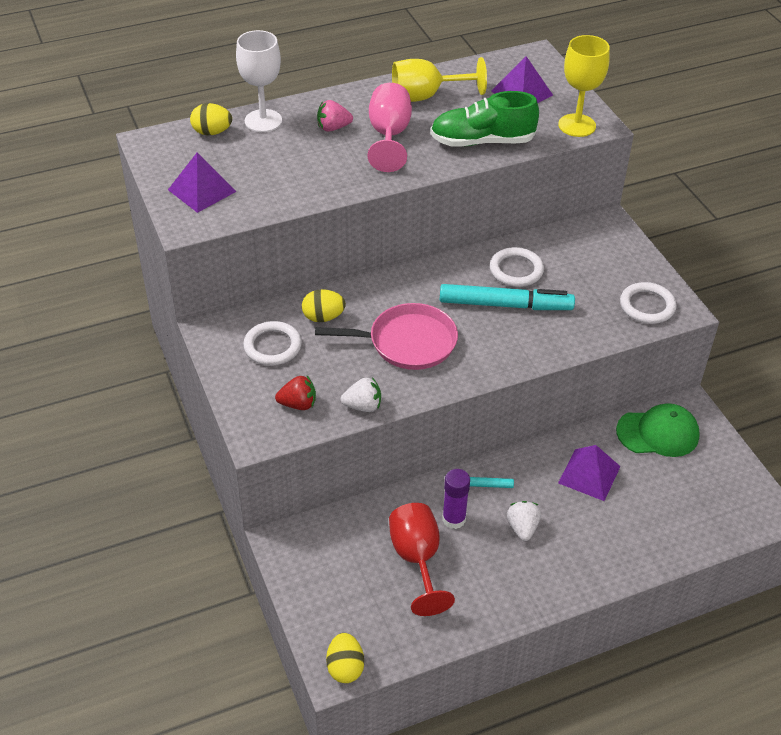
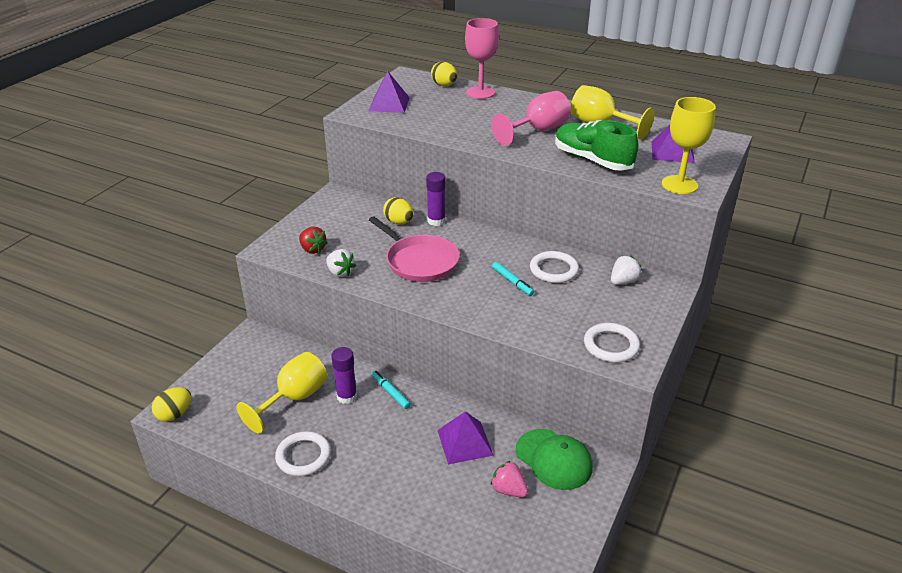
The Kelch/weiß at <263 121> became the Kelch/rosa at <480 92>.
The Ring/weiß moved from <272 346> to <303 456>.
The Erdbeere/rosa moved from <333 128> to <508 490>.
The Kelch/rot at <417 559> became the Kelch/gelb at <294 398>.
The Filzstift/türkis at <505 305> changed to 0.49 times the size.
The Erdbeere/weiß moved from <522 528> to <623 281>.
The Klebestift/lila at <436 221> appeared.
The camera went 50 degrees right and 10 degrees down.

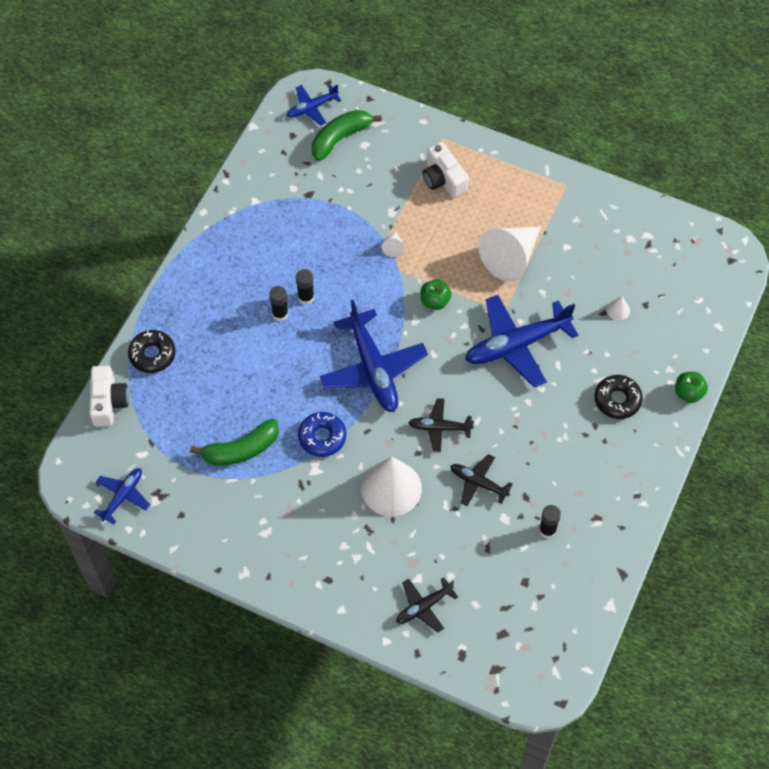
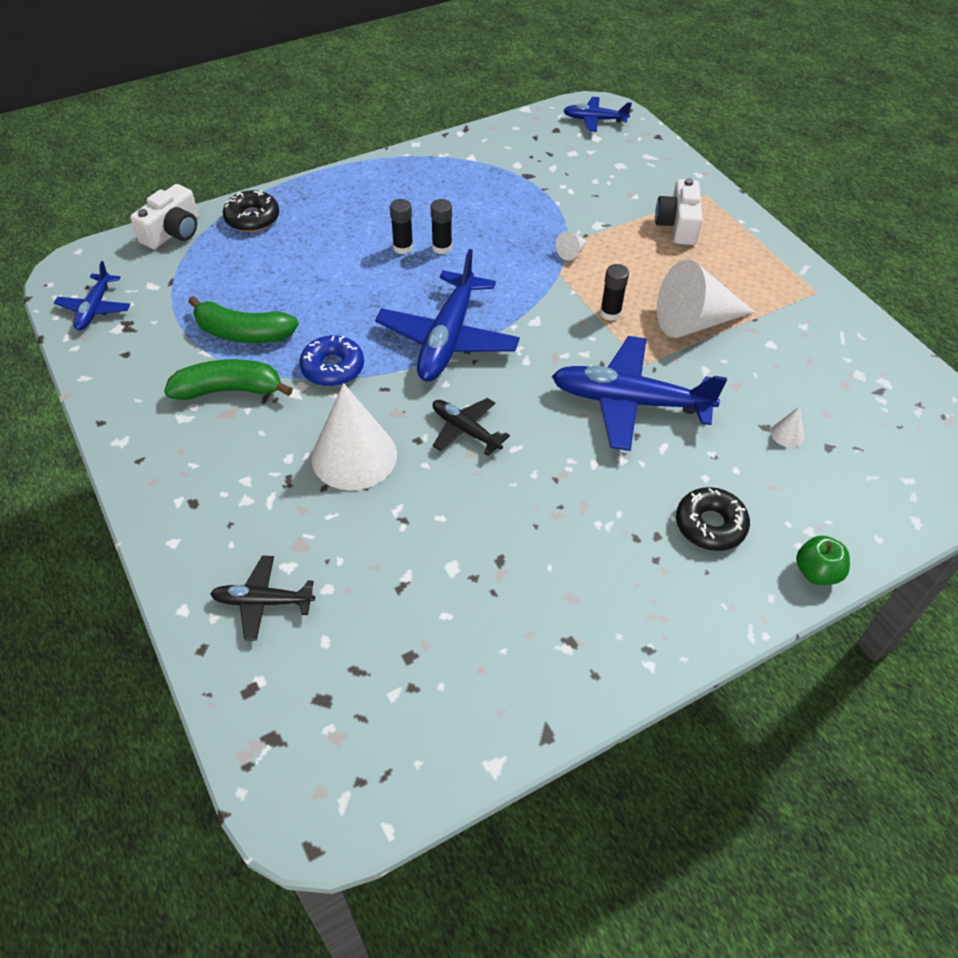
The Flugzeug/blau at <123 496> turned 120 degrees clockwise.
The Banane/grün moved from <340 138> to <229 390>.
The Apfel/grün at <435 301> disappeared.
The Flugzeug/schwarz at <478 483> disappeared.
The Klebestift/schwarz moved from <547 530> to <610 313>.
The camera went 35 degrees right and 10 degrees down.

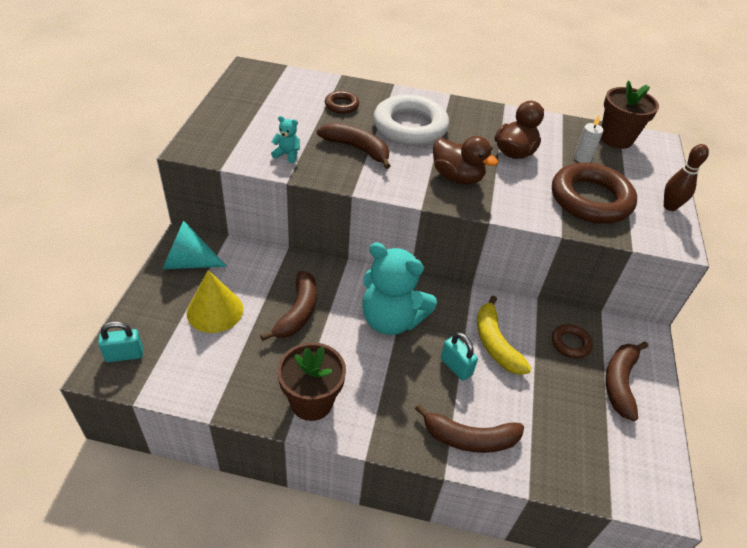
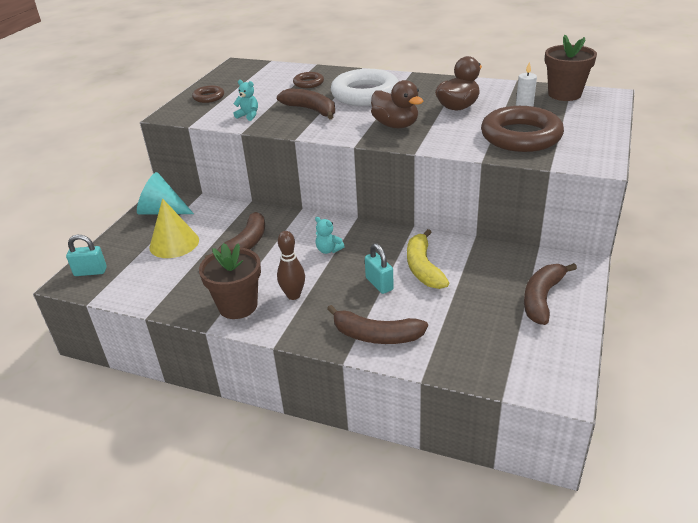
The Teddybär/türkis at <391 319> changed to 0.41 times the size.
The Ring/braun moved from <570 343> to <209 97>.
The Bowlingkegel/braun moved from <670 206> to <293 295>.
The camera went 15 degrees right and 10 degrees down.

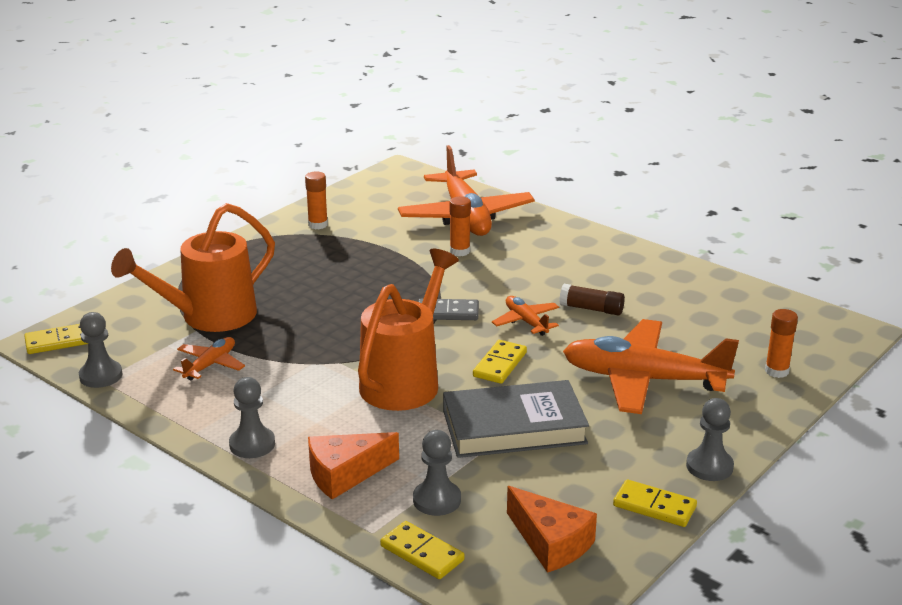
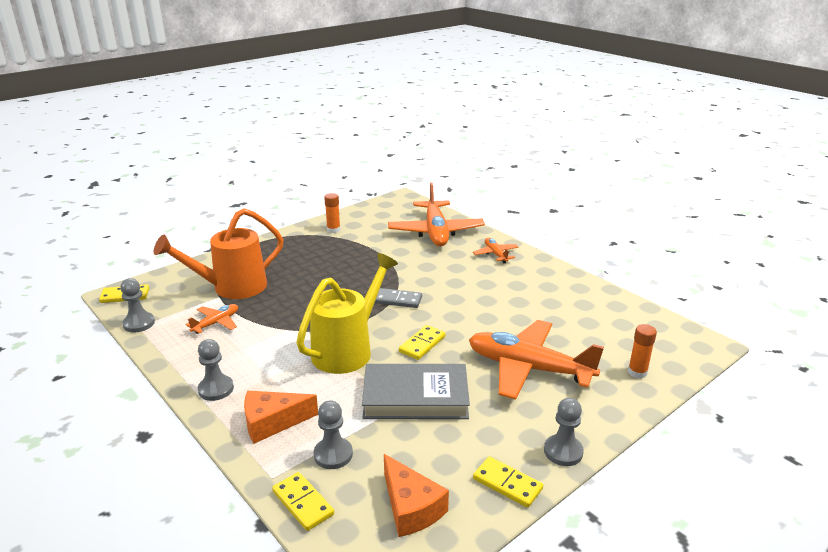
The Gießkanne/orange at <405 380> became the Gießkanne/gelb at <348 349>.
The Klebestift/orange at <460 251> disappeared.
The Flugzeug/orange moved from <526 321> to <496 254>.
The Klebestift/braun at <591 309> disappeared.
The camera went 10 degrees right and 0 degrees up.

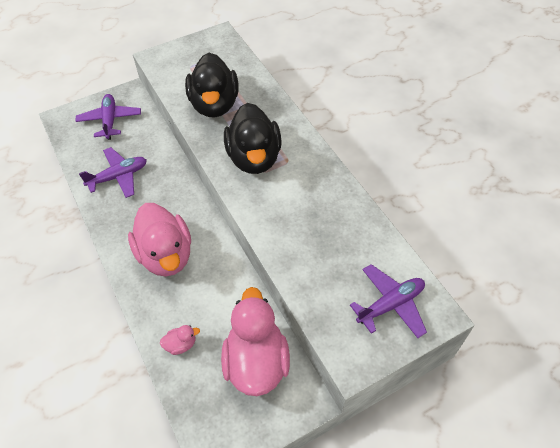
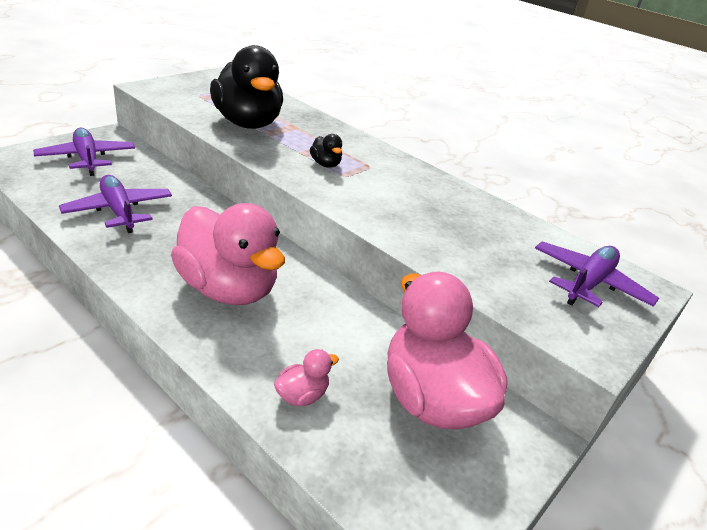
The Flugzeug/lila at <118 177> turned 75 degrees counterclockwise.
The Ente/schwarz at <254 158> changed to 0.41 times the size.
The camera went 25 degrees left and 20 degrees down.

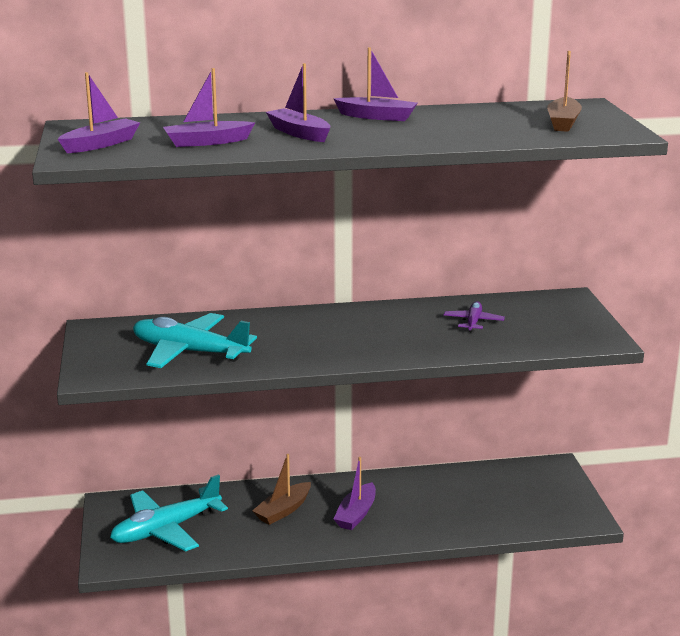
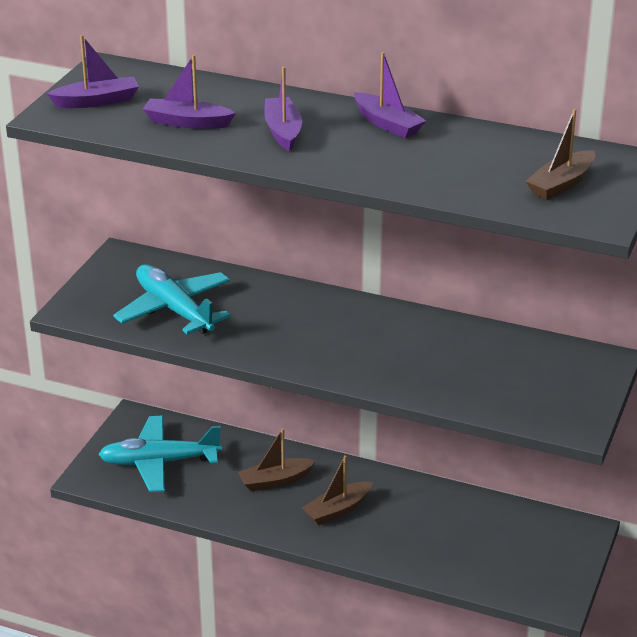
The Boot/lila at <356 514> became the Boot/braun at <337 510>.
The Flugzeug/lila at <473 322> disappeared.
The camera went 30 degrees right and 10 degrees up.

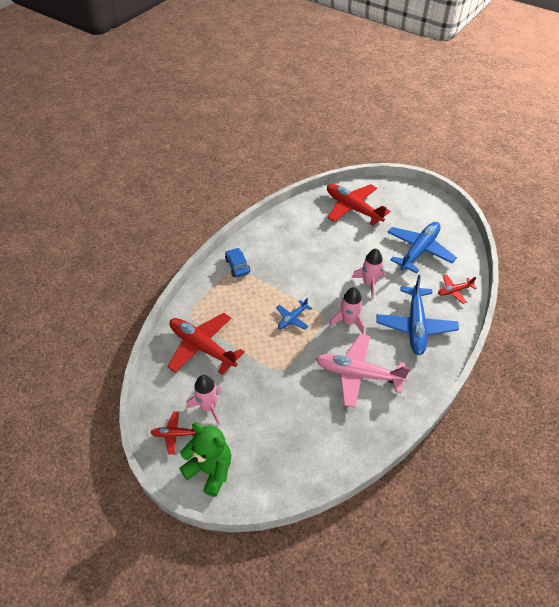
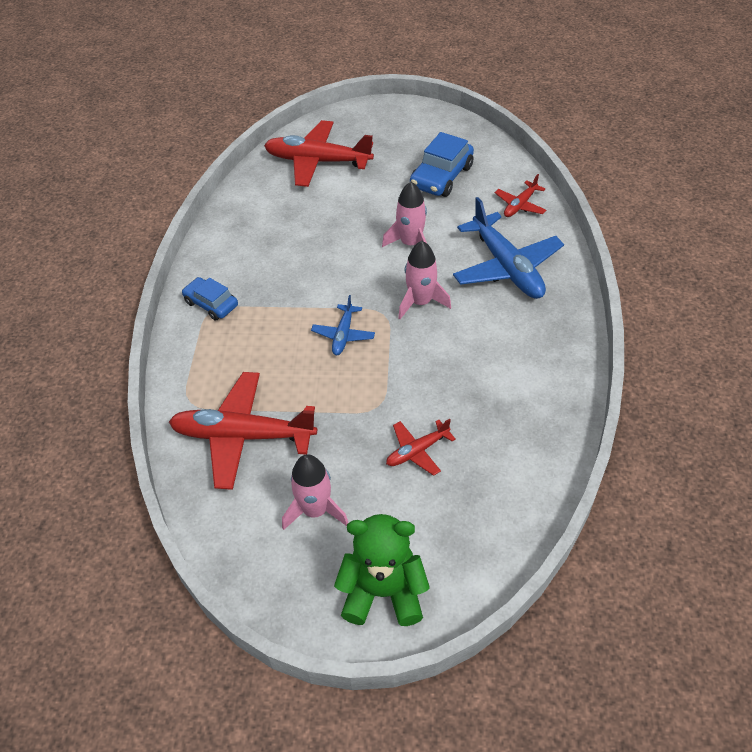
The Flugzeug/rot moved from <175 434> to <417 451>.
The Flugzeug/rosa at <357 374> disappeared.
The Flugzeug/blau at <419 250> was replaced by the Auto/blau at <441 177>.
The camera went 30 degrees left and 0 degrees up.

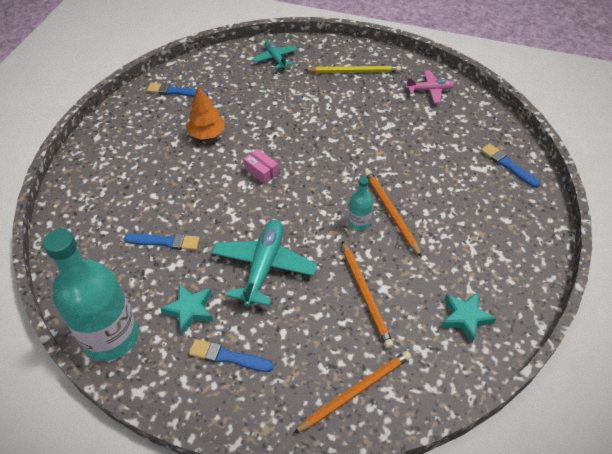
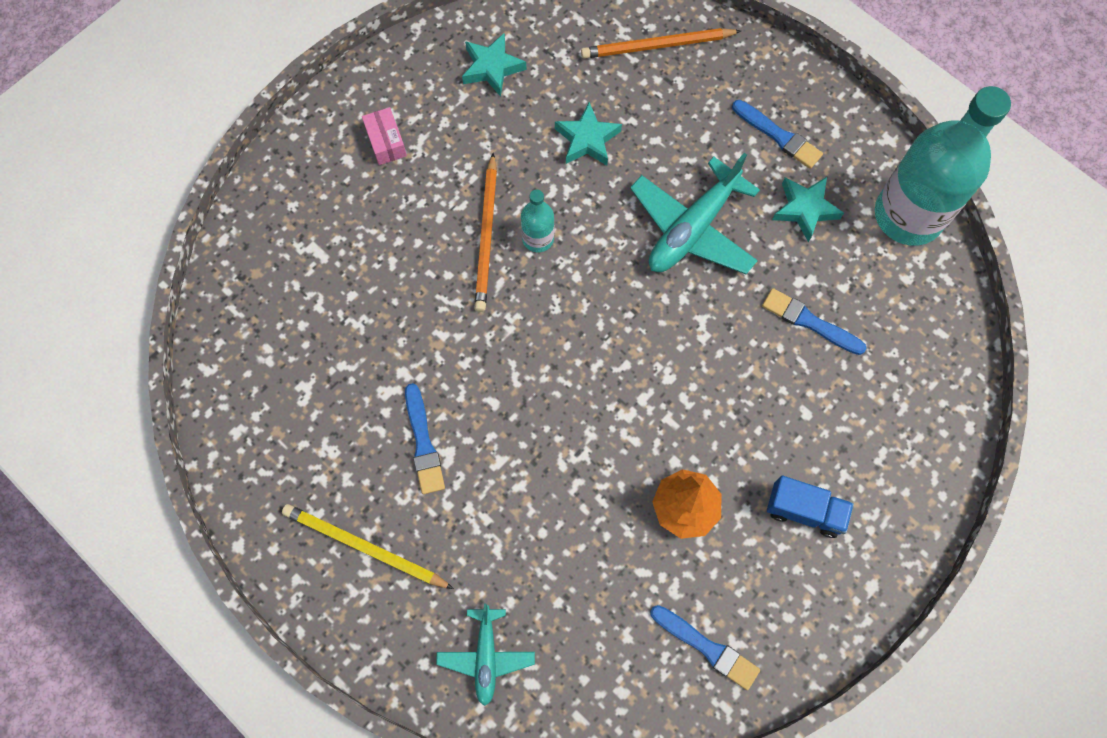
The Schachtel/rosa moved from <261 171> to <386 142>.
The Bleistift/orange at <365 295> was replaced by the Stern/türkis at <587 139>.
The Flugzeug/rosa at <430 90> disappeared.
The Pinsel/blau moved from <507 165> to <423 443>.
The Lastwagen/blau at <804 510> appeared.
The camera went 155 degrees left and 20 degrees up.

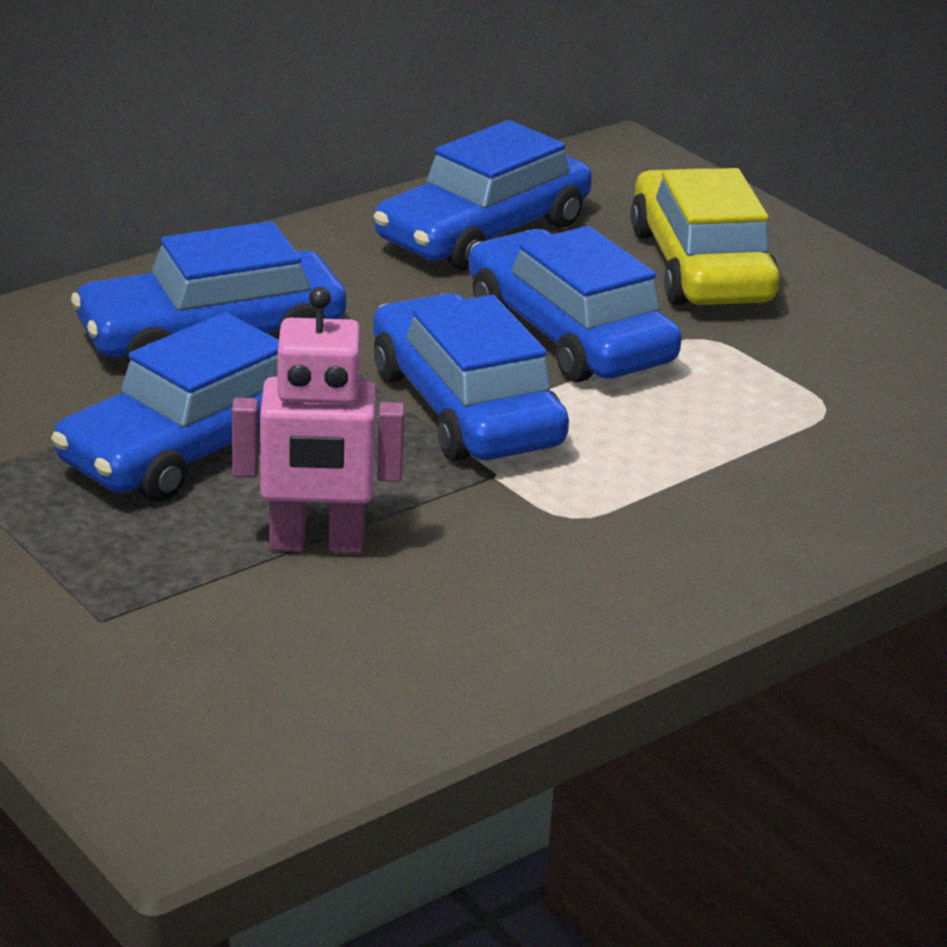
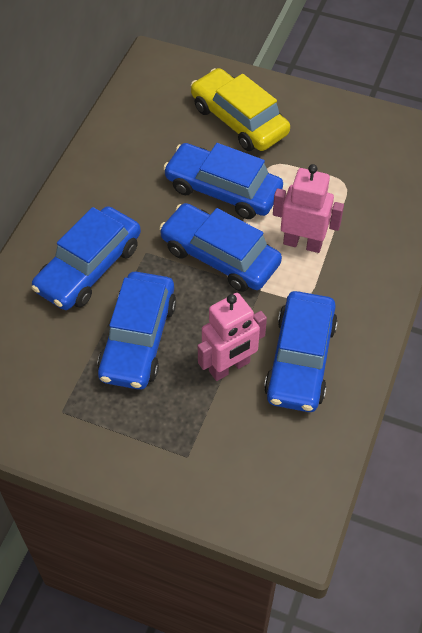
The Auto/blau moved from <483 232> to <300 360>.
The Roboter/rosa at <302 243> appeared.
The camera went 30 degrees left and 25 degrees up.

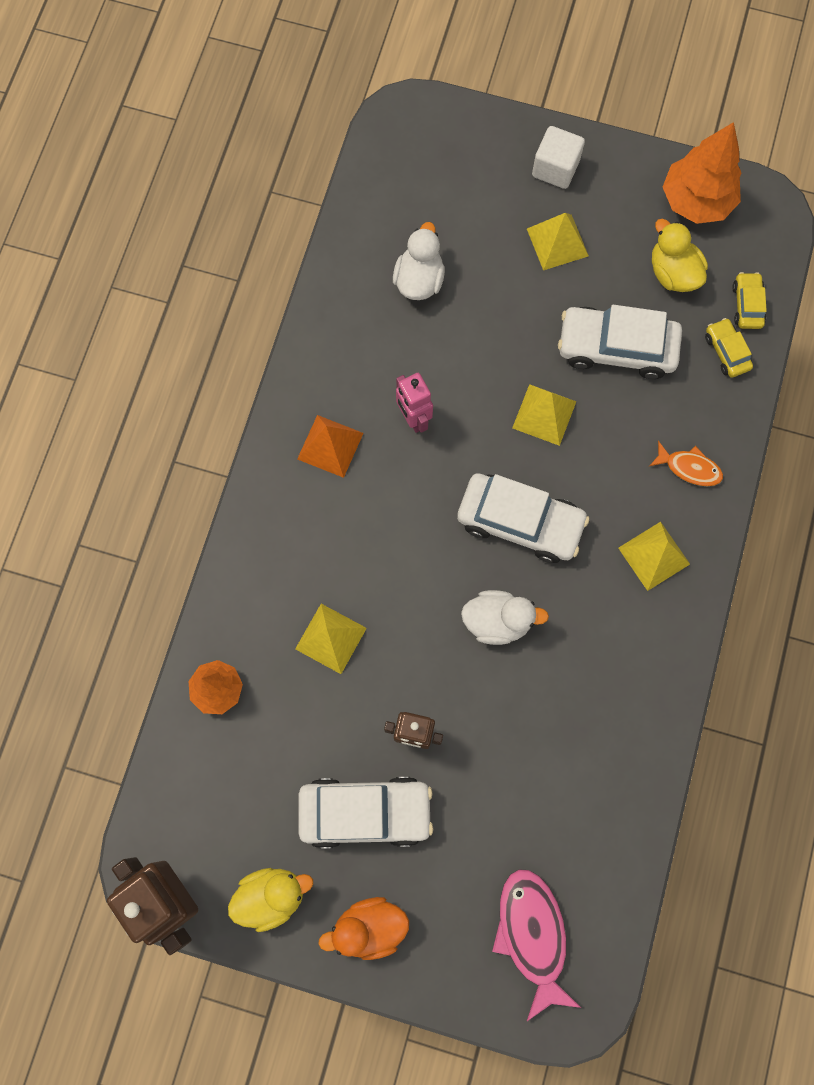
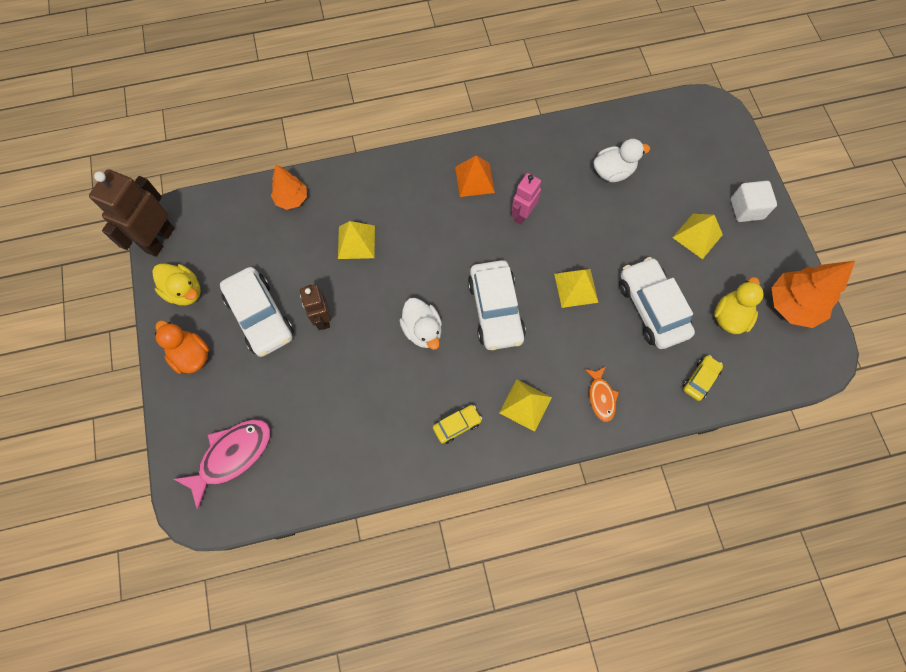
The Auto/gelb moved from <747 305> to <457 425>.
The camera went 60 degrees right and 5 degrees down.

